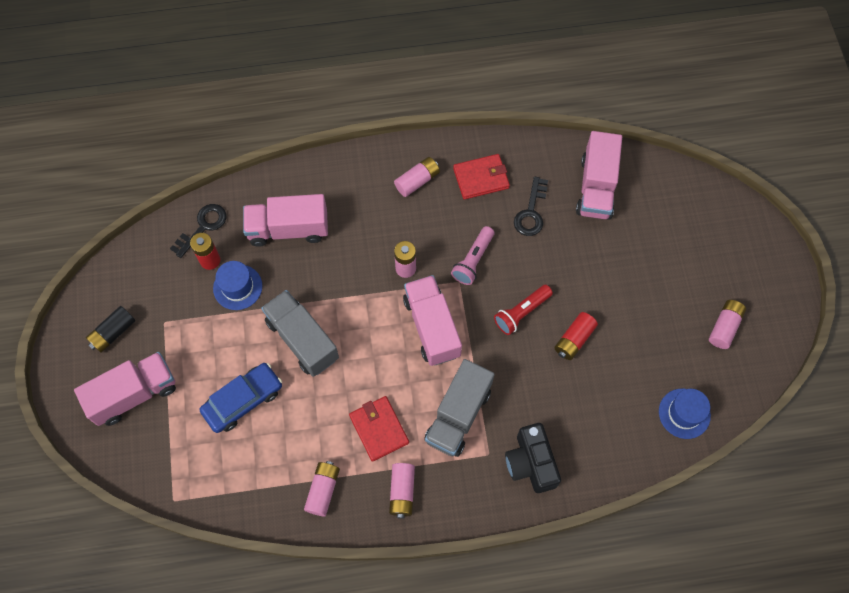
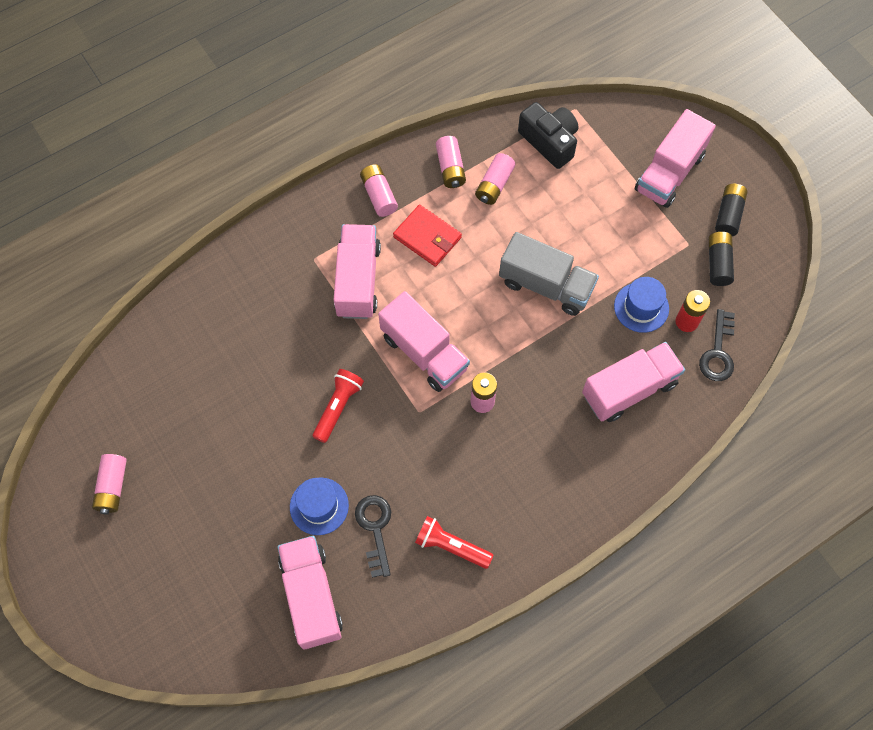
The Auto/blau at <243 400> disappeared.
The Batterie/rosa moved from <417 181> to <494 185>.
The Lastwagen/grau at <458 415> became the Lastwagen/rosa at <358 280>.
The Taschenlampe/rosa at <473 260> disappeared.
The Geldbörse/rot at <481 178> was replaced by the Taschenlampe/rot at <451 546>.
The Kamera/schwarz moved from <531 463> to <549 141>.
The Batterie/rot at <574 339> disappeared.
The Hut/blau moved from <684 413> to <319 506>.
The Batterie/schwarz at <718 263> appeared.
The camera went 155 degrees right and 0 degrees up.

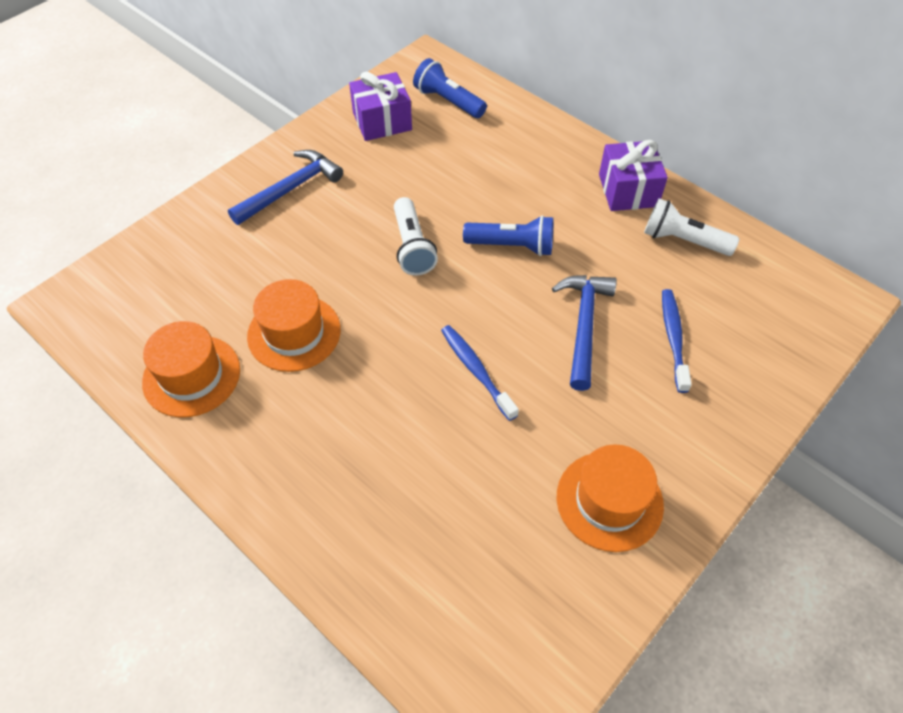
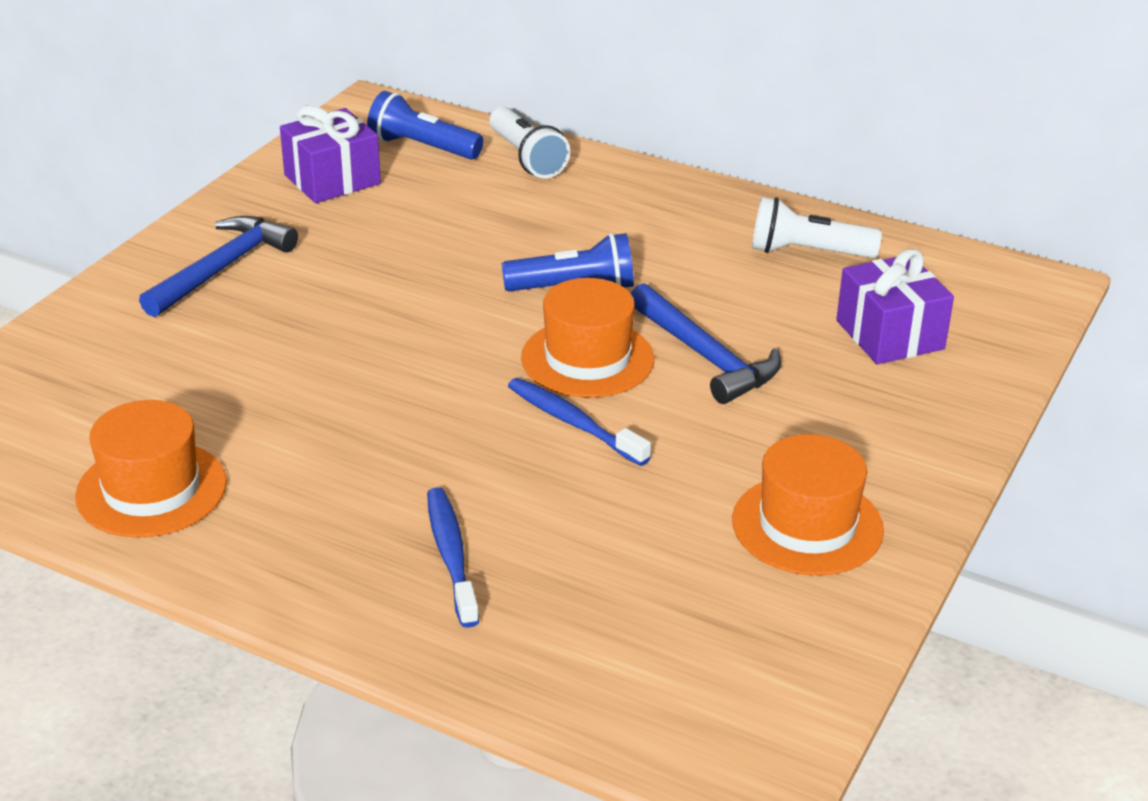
The Hut/orange moved from <294 333> to <587 358>.
The Taschenlampe/weiß moved from <412 247> to <526 158>.
The Hammer/blau at <583 326> turned 150 degrees clockwise.
The Geschenk/lila moved from <628 190> to <889 335>.
The Zahnbürste/blau moved from <673 338> to <451 555>.
The camera went 15 degrees left and 20 degrees down.

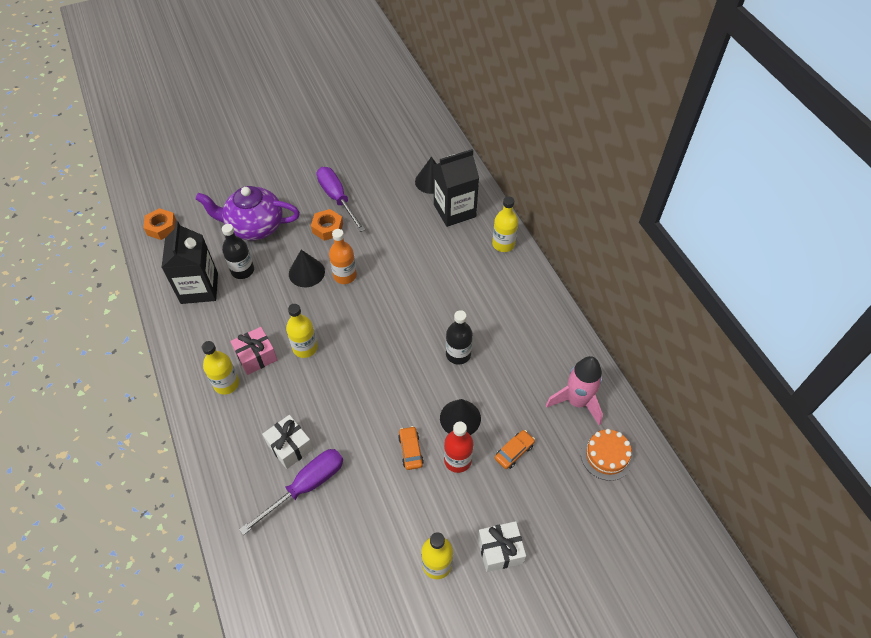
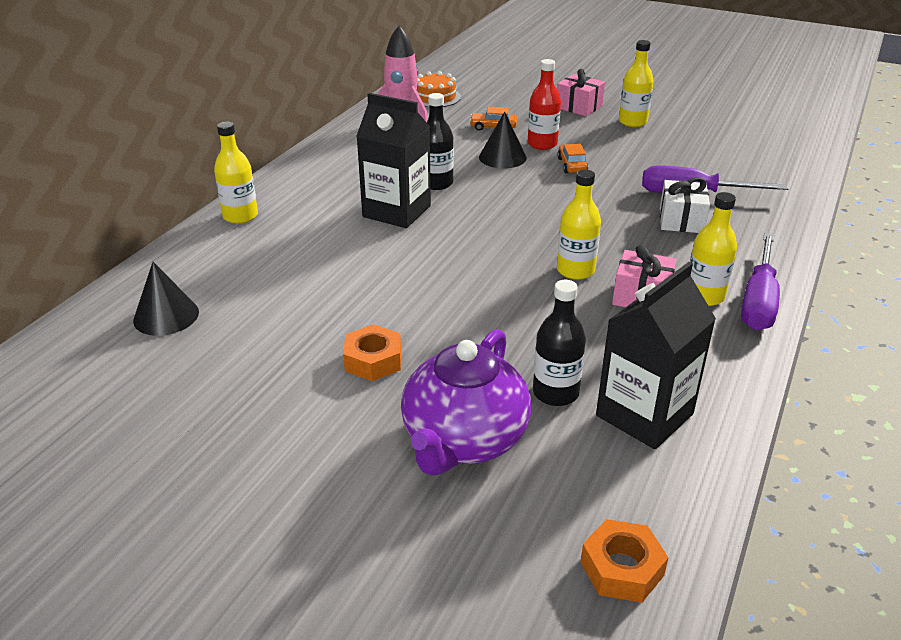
The Teekanne/lila at <255 226> turned 60 degrees clockwise.
The Kegel/schwarz at <306 272> disappeared.
The Schraubenzieher/lila moved from <337 198> to <758 301>.
The Flasche/orange at <345 275> disappeared.
The Auto/orange at <410 450> turned 135 degrees clockwise.
The Getränkekarton/schwarz moved from <454 210> to <396 211>.
The Geschenk/weiß at <500 550> became the Geschenk/rosa at <578 107>.
The camera went 130 degrees left and 20 degrees down.

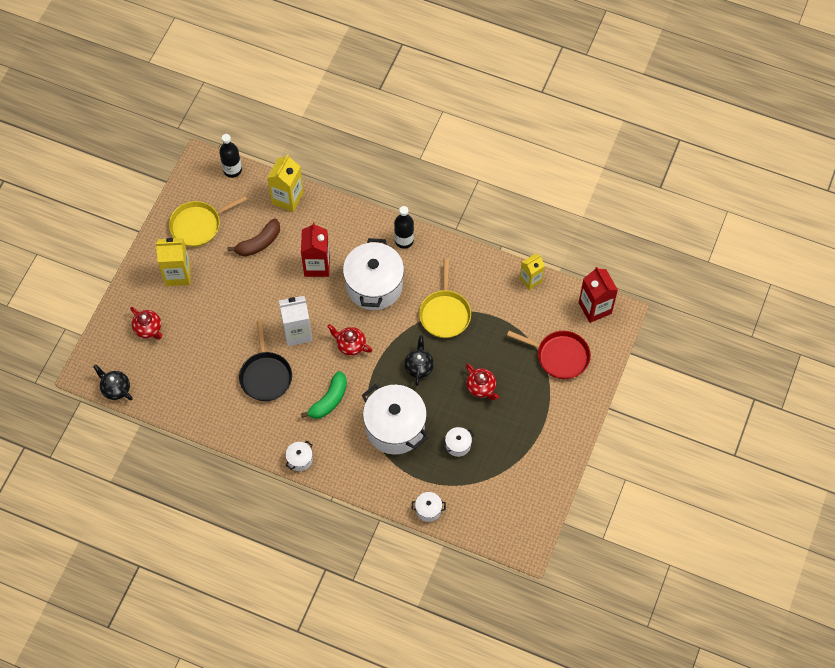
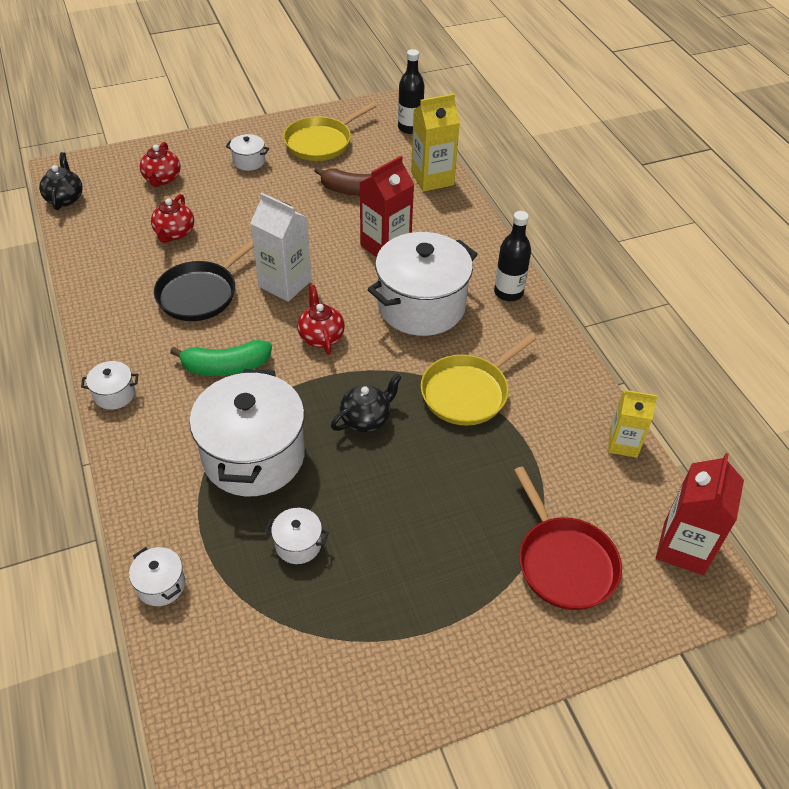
The Getränkekarton/gelb at <178 274> was replaced by the Kochtopf/weiß at <249 161>.
The Pfanne/gelb at <198 225> turned 60 degrees counterclockwise.
The Teekanne/rot moved from <481 387> to <174 233>.
The camera went 45 degrees right and 15 degrees down.

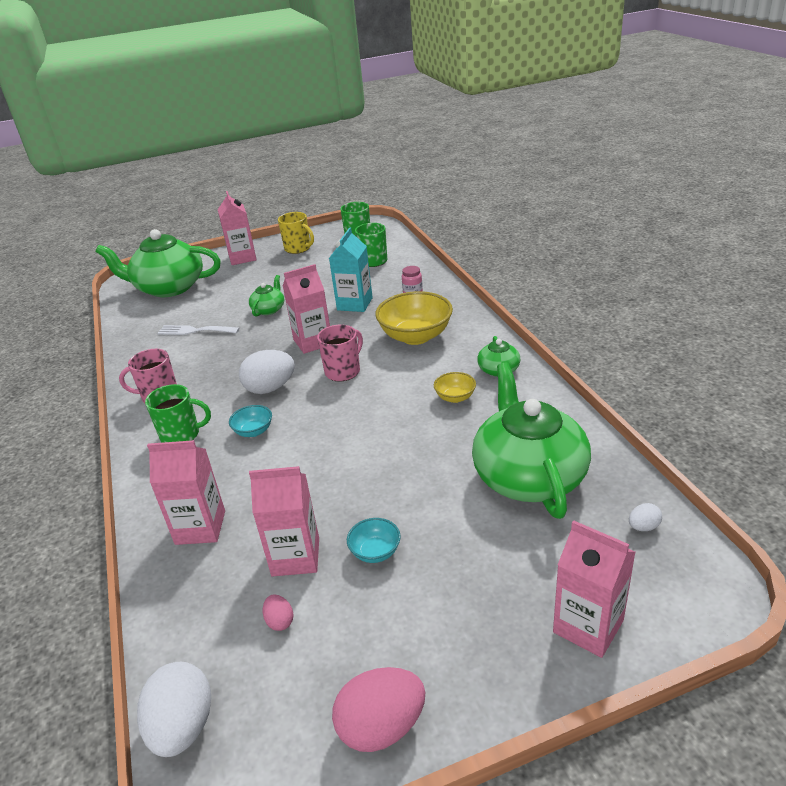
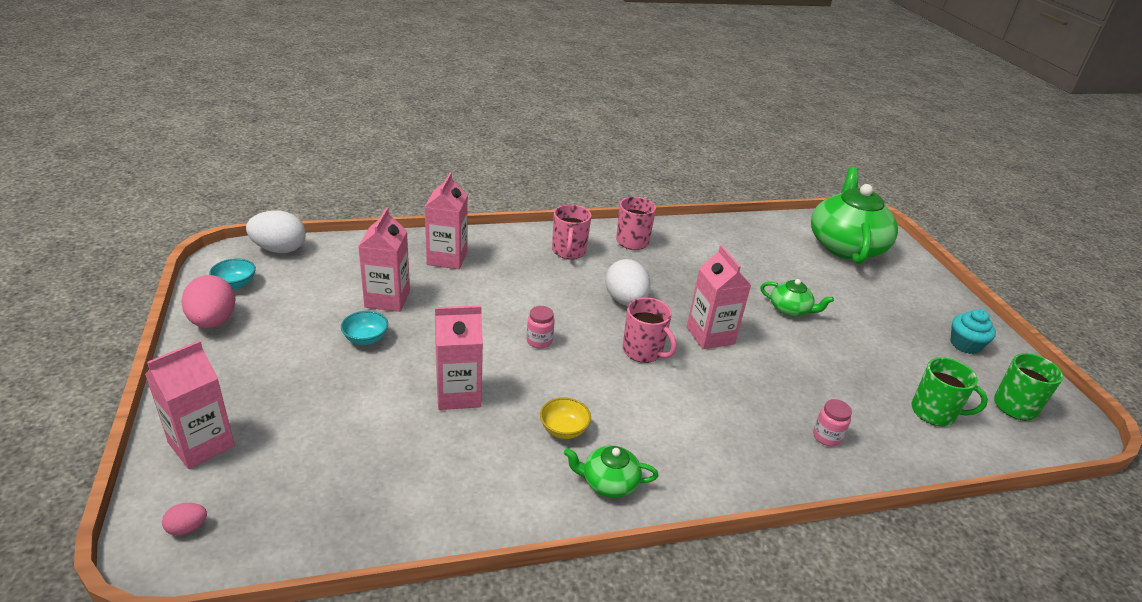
The Tasse/grün at <181 435> became the Tasse/rosa at <569 251>.
The Gabel/weiß at <194 331> disappeared.
The Getränkekarton/rosa moved from <242 258> to <458 394>.
The Schüssel/türkis moved from <253 431> to <235 284>.
The Ei/rosa moved from <280 621> to <187 528>.
The Tasse/gelb at <298 248> was replaced by the Muffin/türkis at <965 344>.
The Getränkekarton/türkis at <354 304> disappeared.
The Schüssel/gelb at <415 336> disappeared.
The Teekanne/grün at <528 475> disappeared.
The Ei/weiß at <643 527> disappeared.
The Einmachglas/rosa at <539 341> appeared.
The camera went 90 degrees right and 0 degrees up.

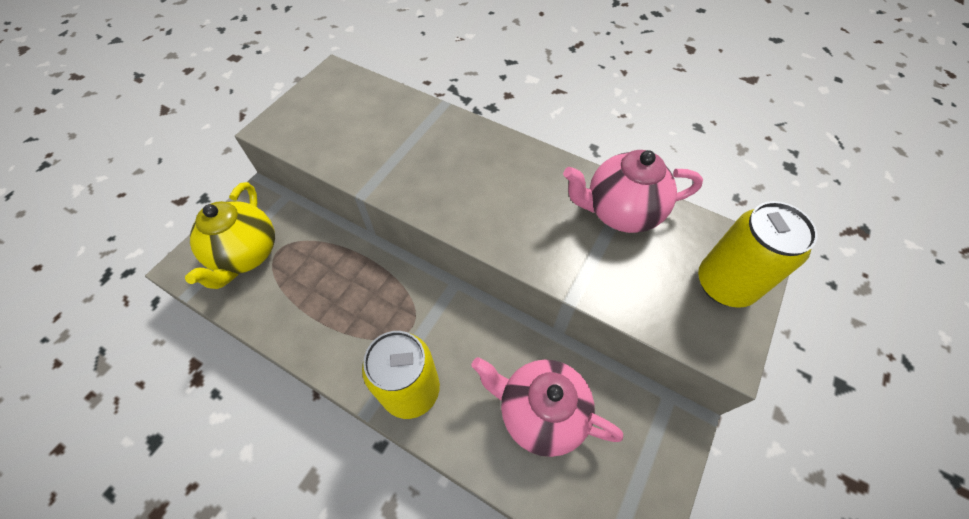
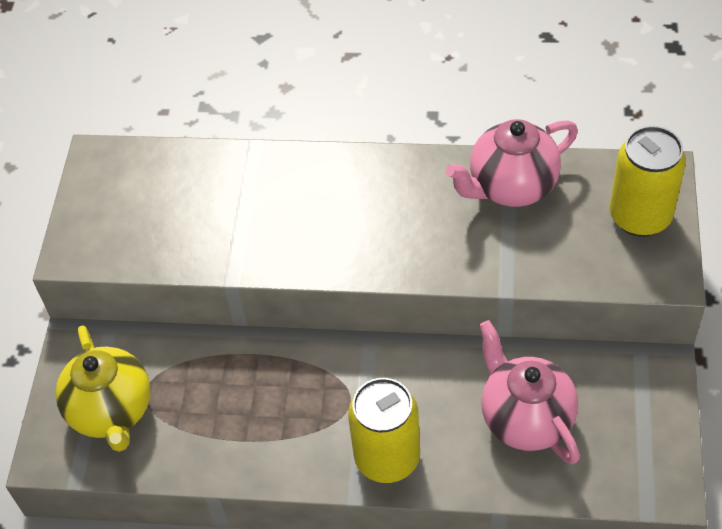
The Teekanne/rosa at <540 412> turned 60 degrees clockwise.
The camera went 20 degrees left and 5 degrees down.

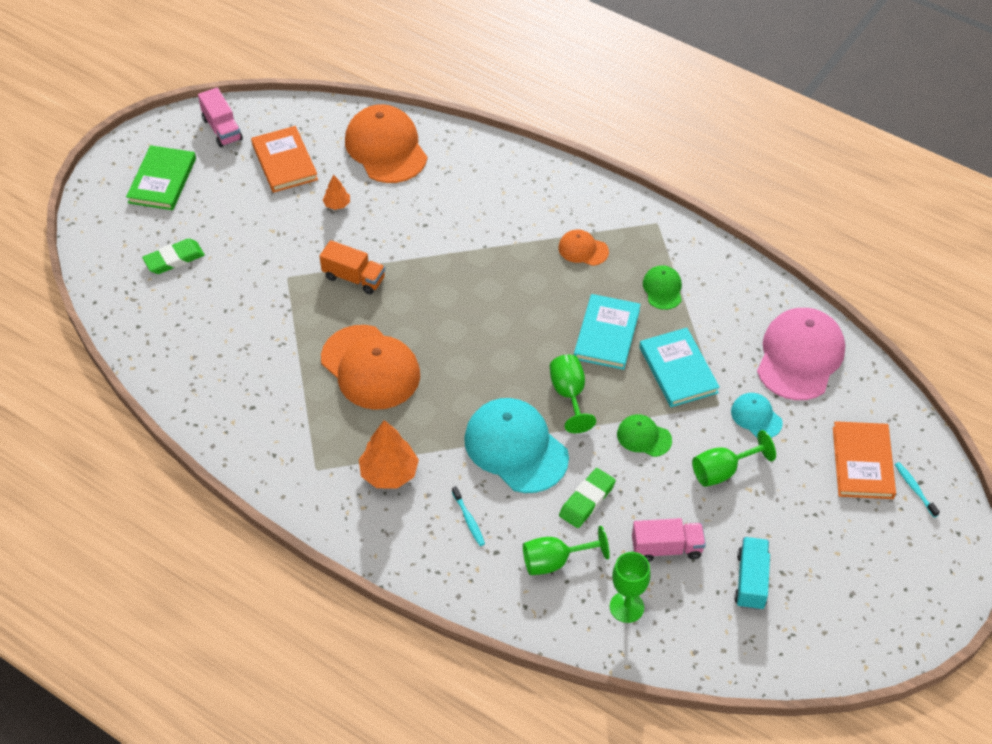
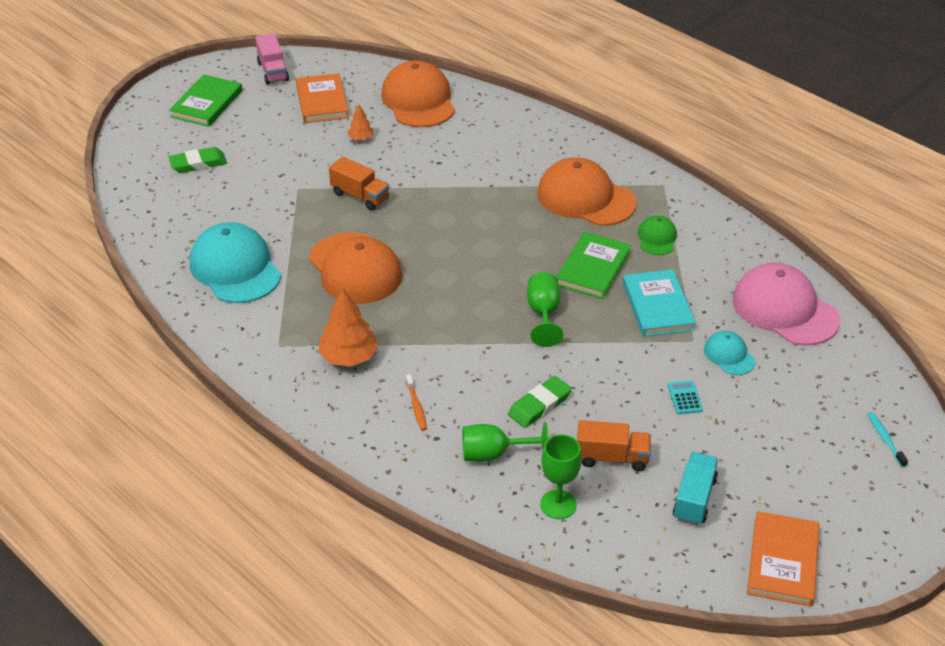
The Zahnbürste/türkis at <468 520> became the Zahnbürste/orange at <416 406>.
The Kappe/türkis moved from <515 448> to <235 268>.
The Kappe/orange at <583 249> changed to 2.03 times the size.
The Buch/türkis at <606 334> became the Buch/grün at <592 268>.
The Kappe/grün at <643 437> disappeared.
The Lastwagen/rosa at <666 548> became the Lastwagen/orange at <611 457>.
The Kelch/grün at <722 471> was replaced by the Taschenrechner/türkis at <684 398>.
The Kappe/rosa at <800 356> turned 75 degrees counterclockwise.
The Buch/orange moved from <863 462> to <783 561>.
The camera went 10 degrees right and 10 degrees down.

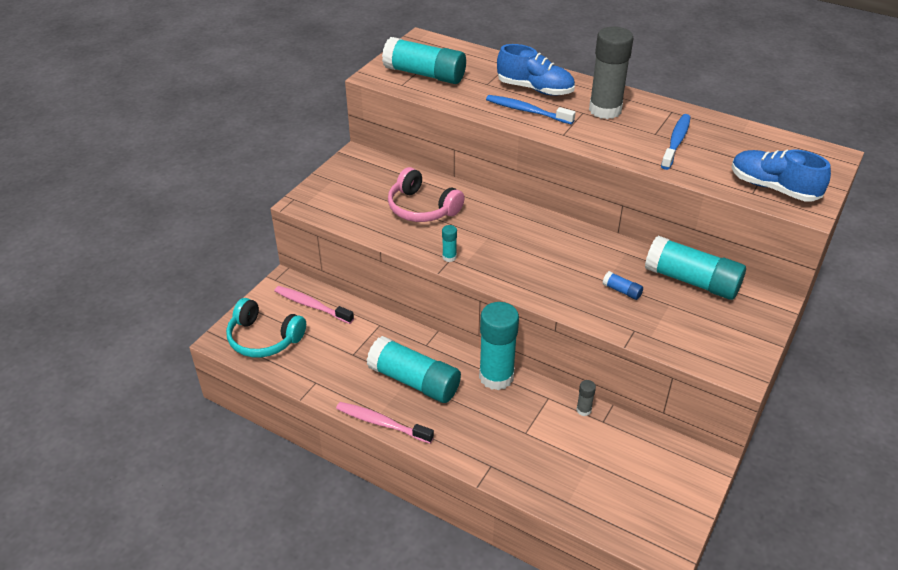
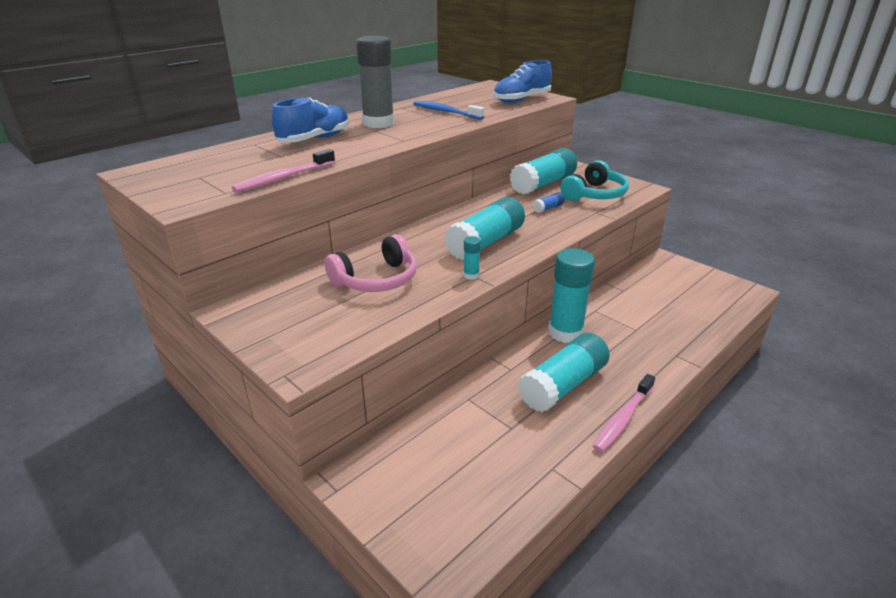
The Kopfhörer/türkis moved from <264 338> to <595 194>.
The Zahnbürste/rosa moved from <311 305> to <283 178>.
The Klebestift/türkis moved from <424 74> to <485 243>.
The Zahnbürste/blau at <527 111> disappeared.
The Klebestift/grau at <583 410> disappeared.
The camera went 75 degrees left and 10 degrees down.

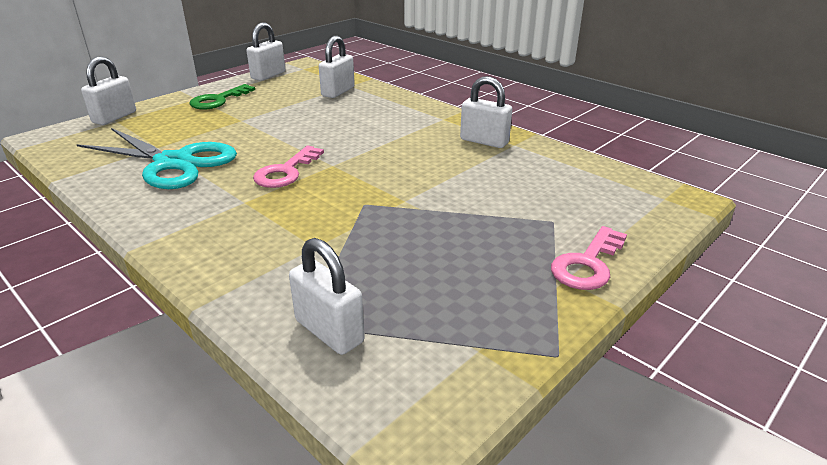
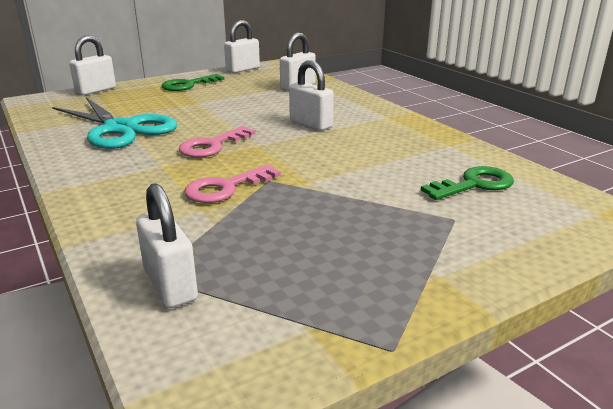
The Vorhängeschloss/weiß moved from <484 141> to <311 124>.
The Schlüssel/rosa moved from <587 264> to <225 188>.
The Schlüssel/grün at <474 184> appeared.
The camera went 15 degrees right and 5 degrees down.

